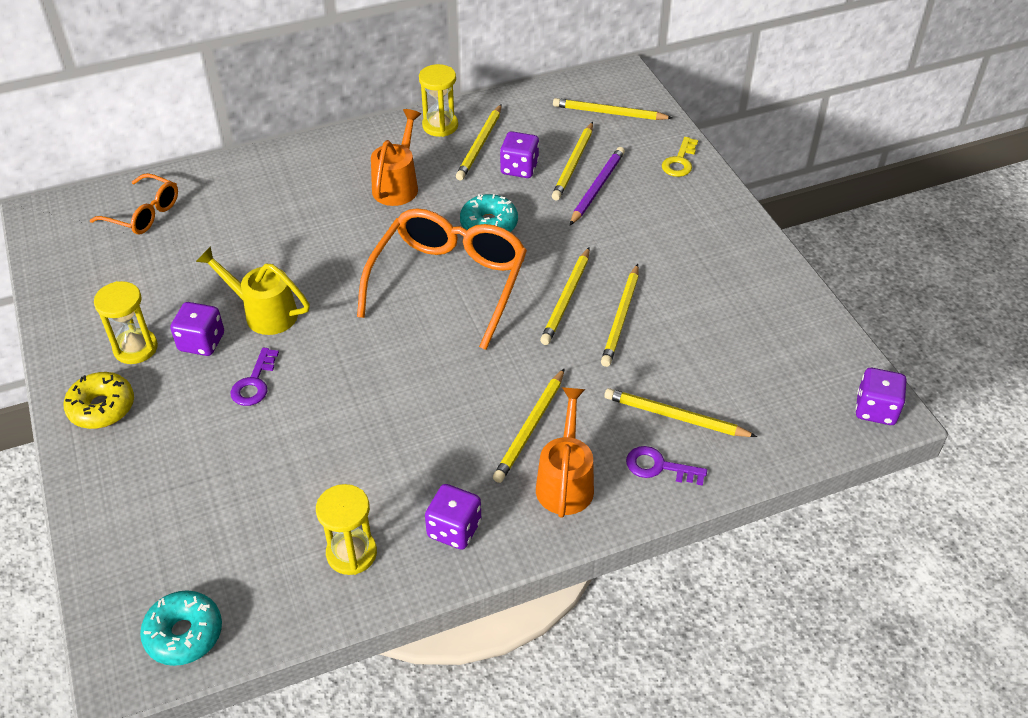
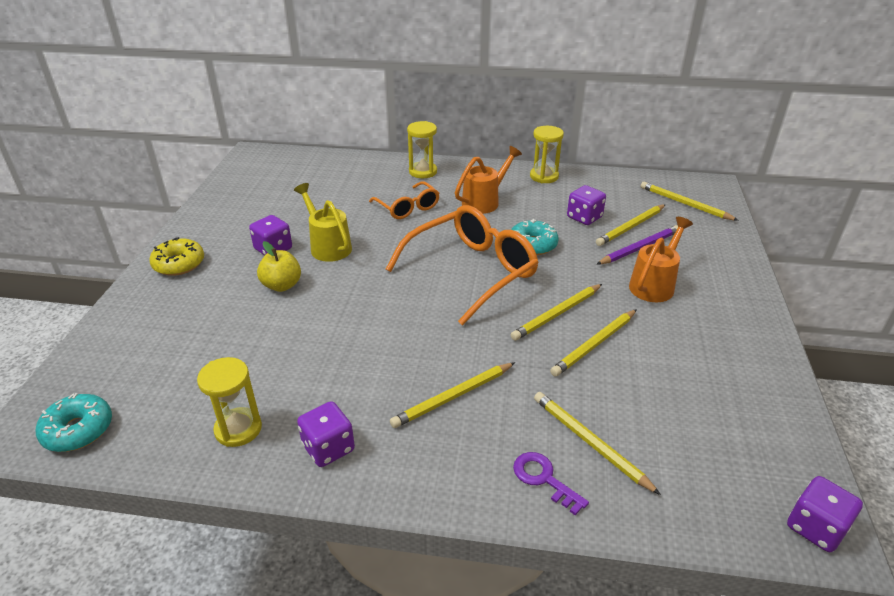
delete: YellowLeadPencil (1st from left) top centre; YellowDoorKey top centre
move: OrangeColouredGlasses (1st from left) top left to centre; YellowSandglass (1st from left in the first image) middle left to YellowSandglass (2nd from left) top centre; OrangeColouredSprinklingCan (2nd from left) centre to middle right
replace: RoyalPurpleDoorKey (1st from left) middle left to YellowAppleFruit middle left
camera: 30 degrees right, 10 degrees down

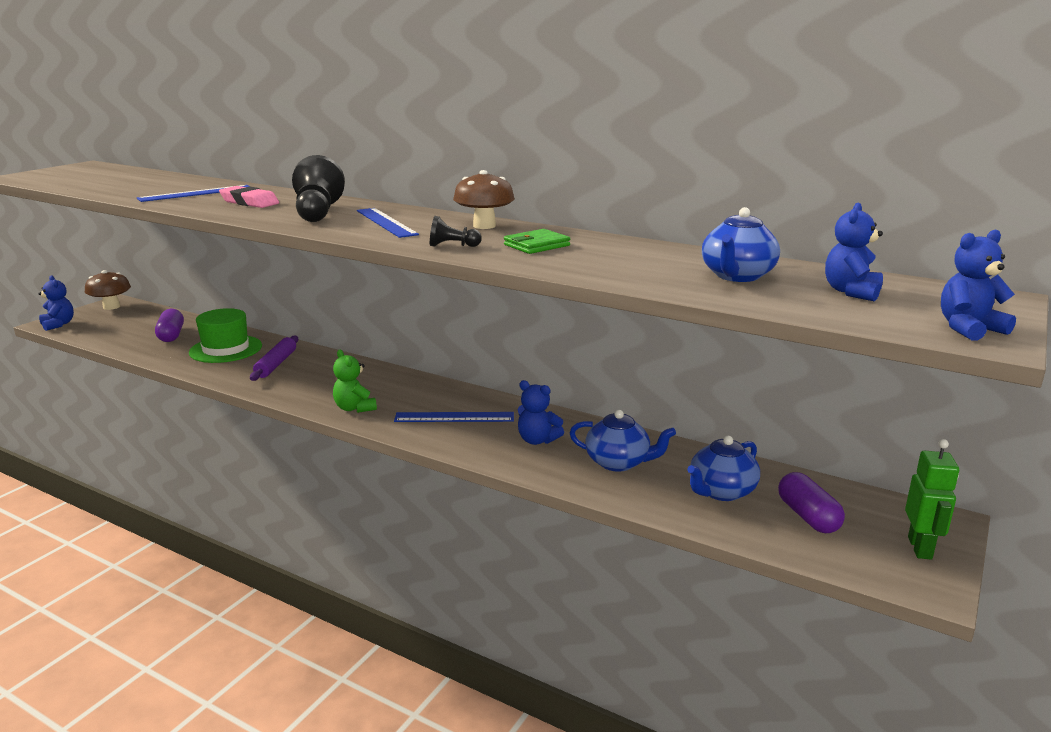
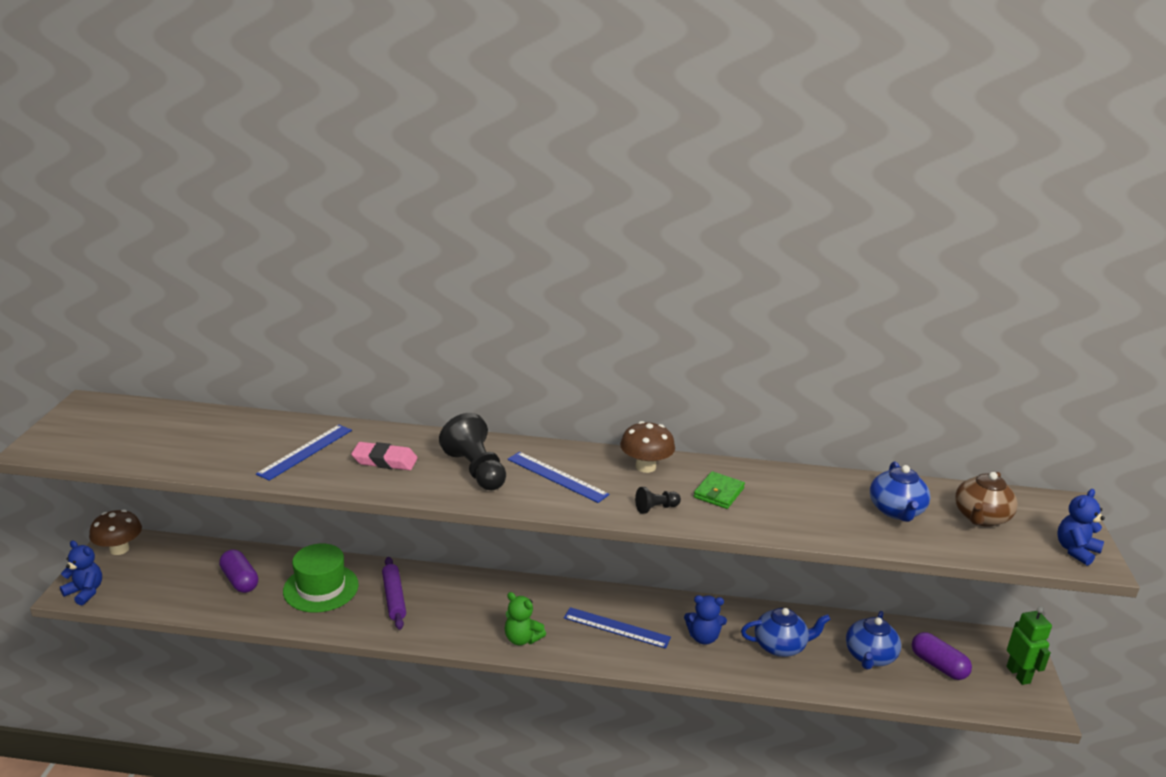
replace: RoyalBlueTeddy (3rd from left) middle right to RussetTeapot middle right
rotate: RoyalBlueMeasuringStick (3rd from left) centre = bottom centre 45 degrees clockwise
camera: 25 degrees left, 5 degrees up

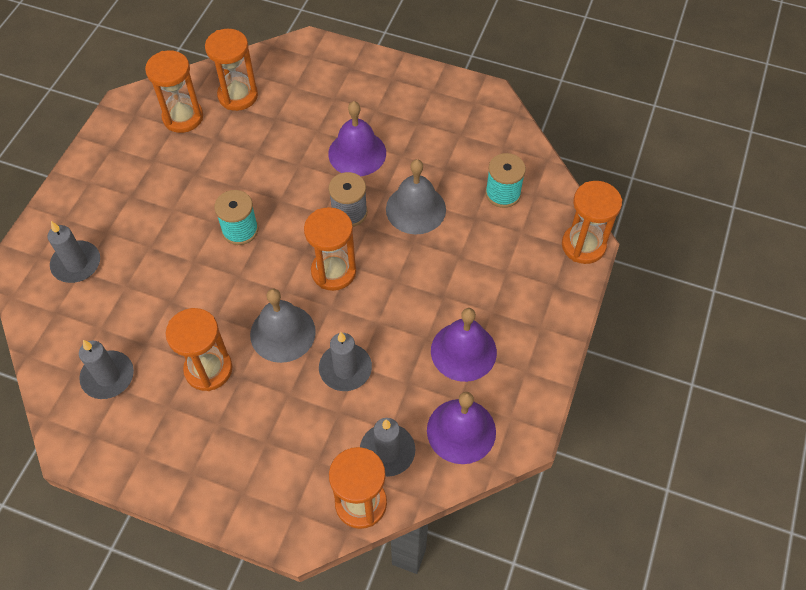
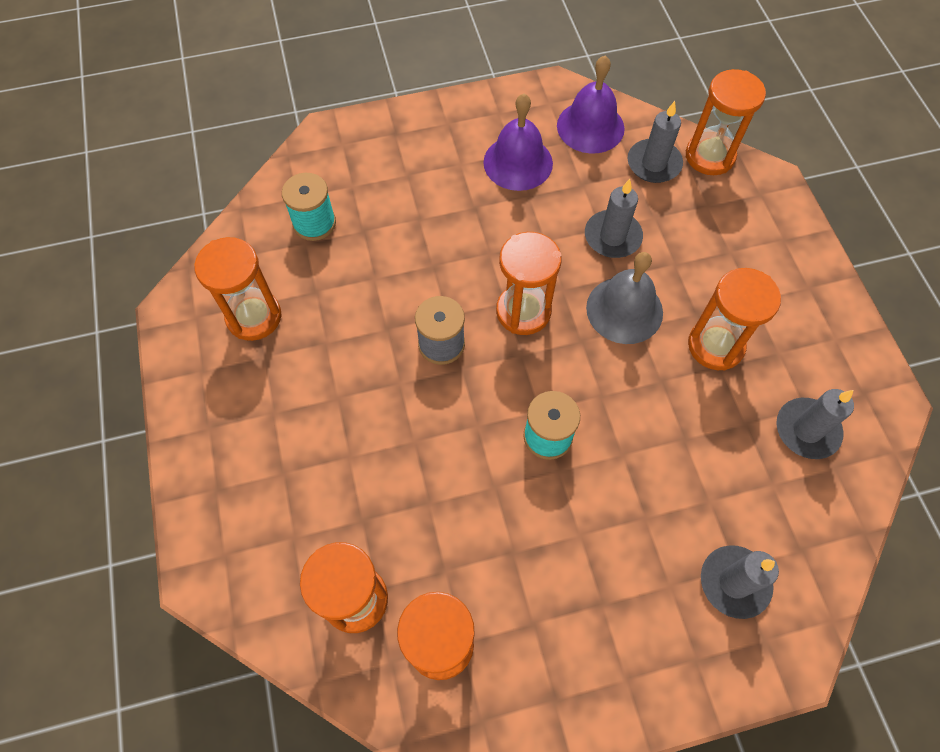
delete: RoyalPurpleBell (1st from left) top centre; GrayBell (2nd from left) centre
move: OrangeColouredSandglass (6th from left in the first image) middle right to OrangeColouredSandglass (1st from left) middle left
camera: 125 degrees left, 5 degrees up

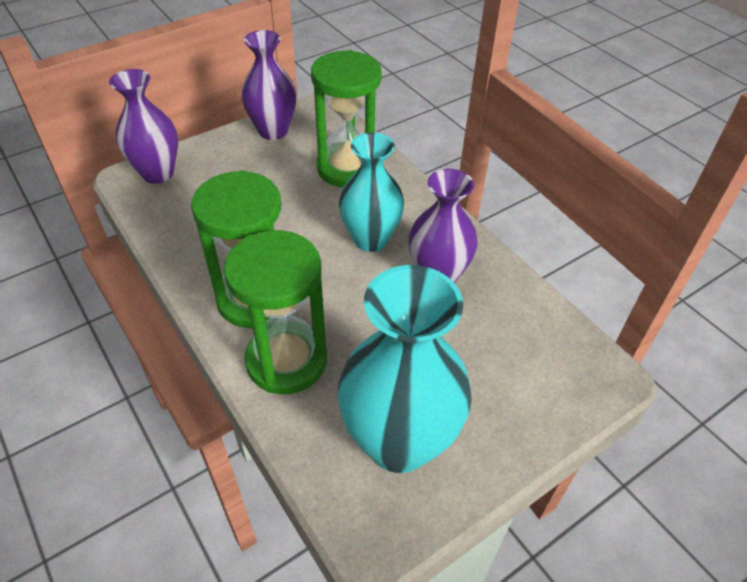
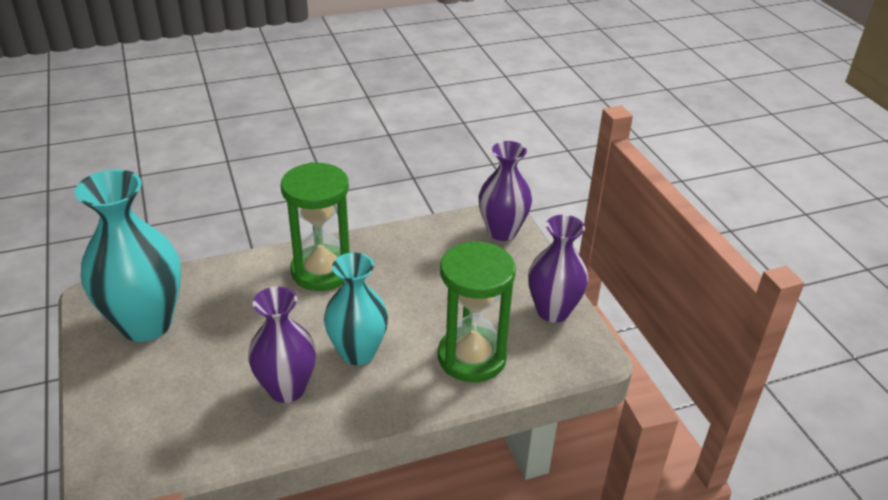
delete: GreenSandglass (2nd from left) centre
camera: 105 degrees right, 10 degrees down

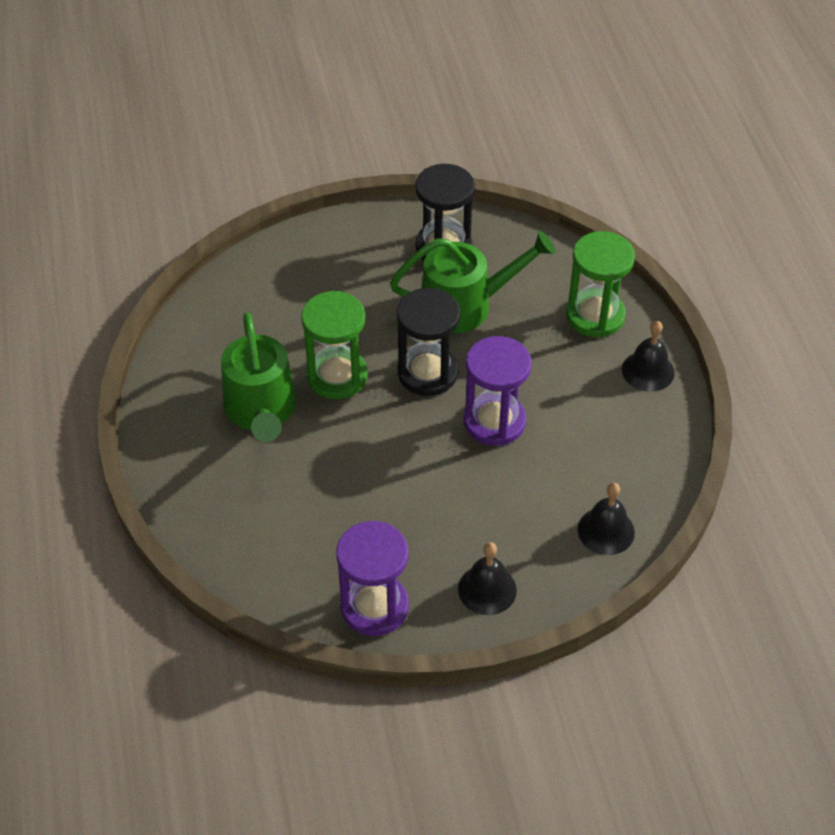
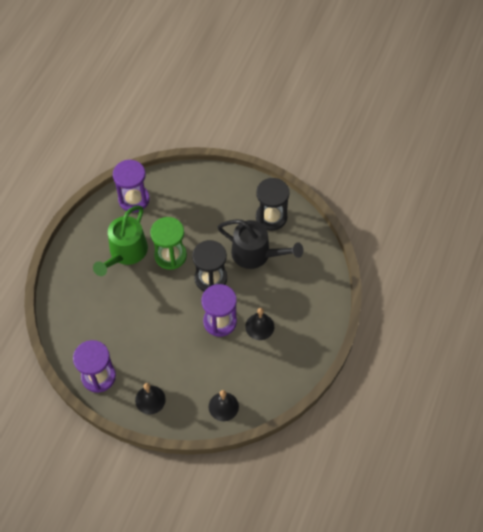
delete: GreenSandglass (2nd from left) middle right
insert: RoyalPurpleSandglass (2nd from left) middle left
move: BlackBell (3rd from left) middle right to centre
recolor: GreenSprinklingCan (2nd from left) centre to BlackSprinklingCan centre
camera: 35 degrees right, 10 degrees up

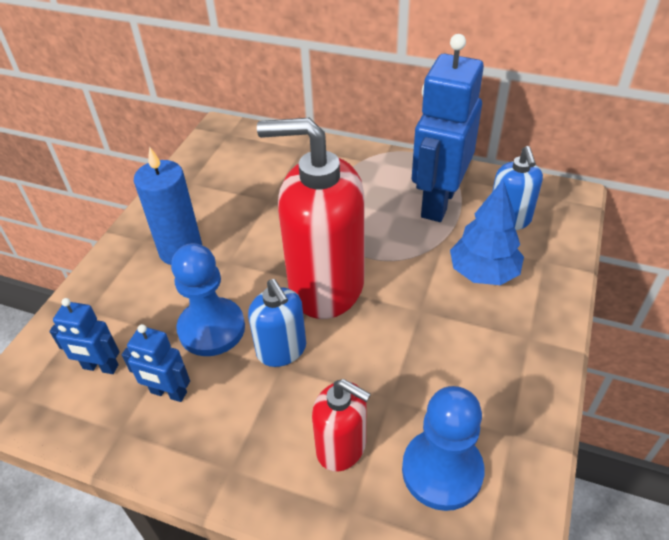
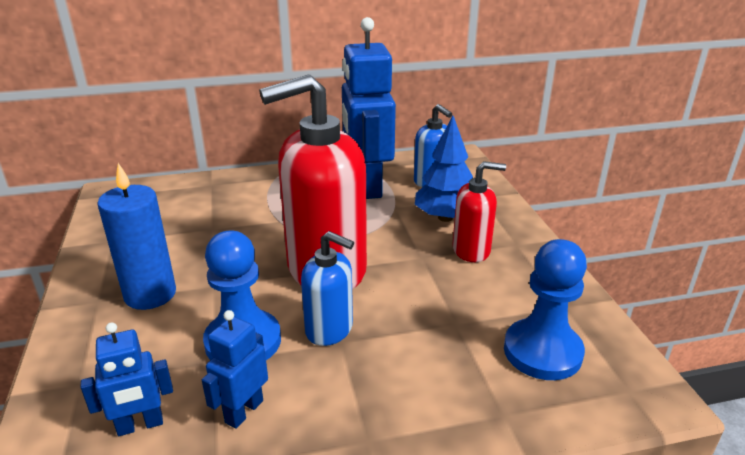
move: RedSoapDispenser (2nd from left) bottom centre to centre
rotate: RoyalBlueToyRobot (2nd from left) bottom left = bottom left 135 degrees clockwise
camera: 35 degrees left, 15 degrees down

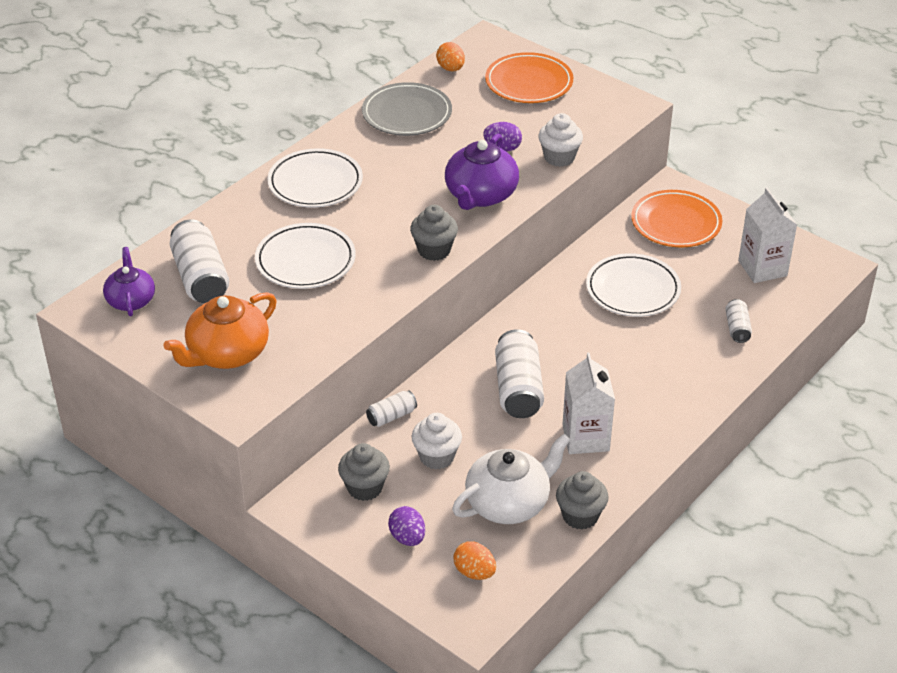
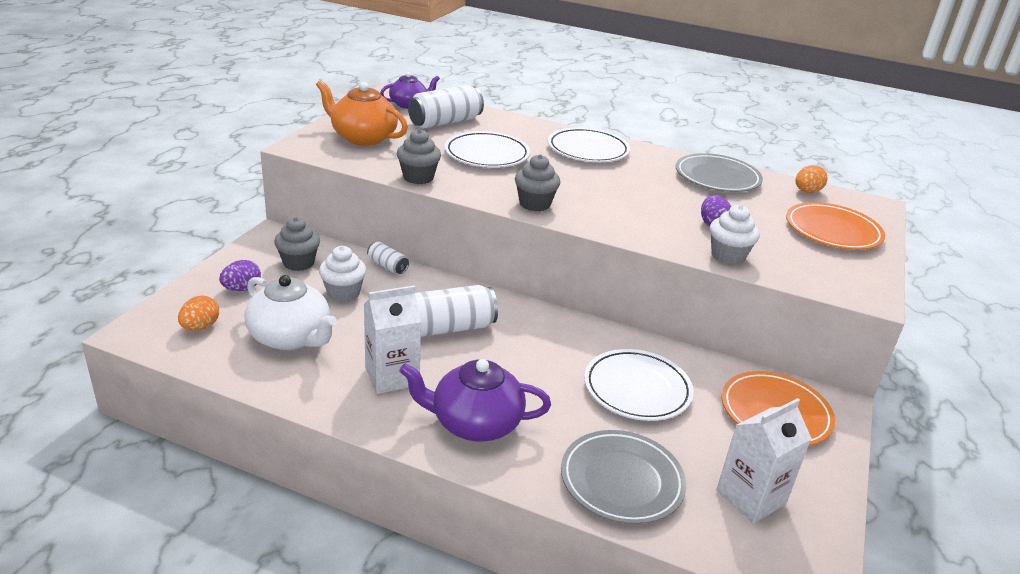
move: RoyalPurpleTeapot (2nd from left) top centre to bottom centre; GrayCupcake (3rd from left in the first image) bottom centre to GrayCupcake (2nd from left) top centre
replace: SnowWhiteTin (4th from left) middle right to GrayFlatDish (1st from left) bottom centre
camera: 70 degrees right, 10 degrees down

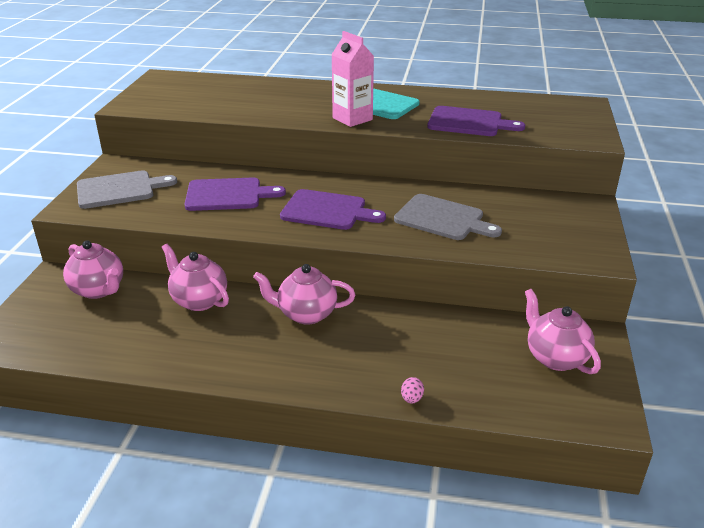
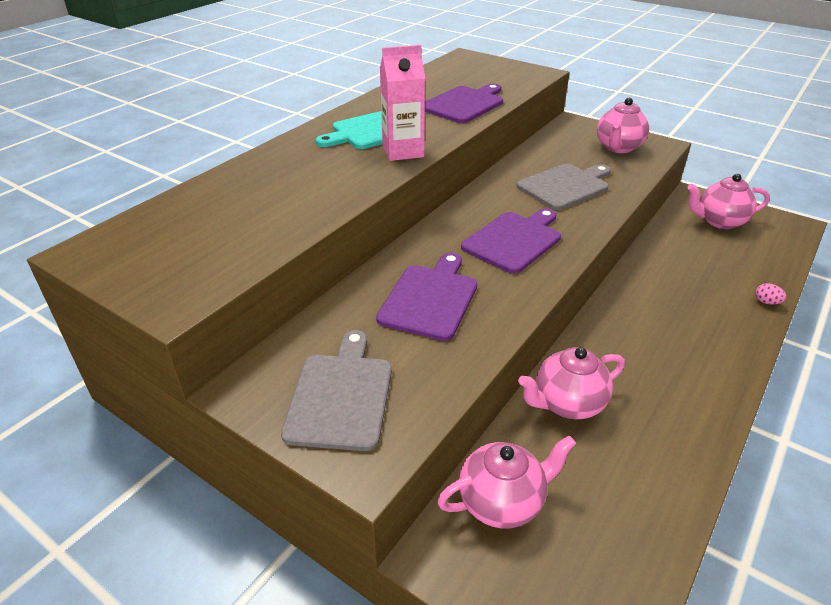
move: RosePinkTeapot (3rd from left) centre to top right
camera: 65 degrees left, 5 degrees up

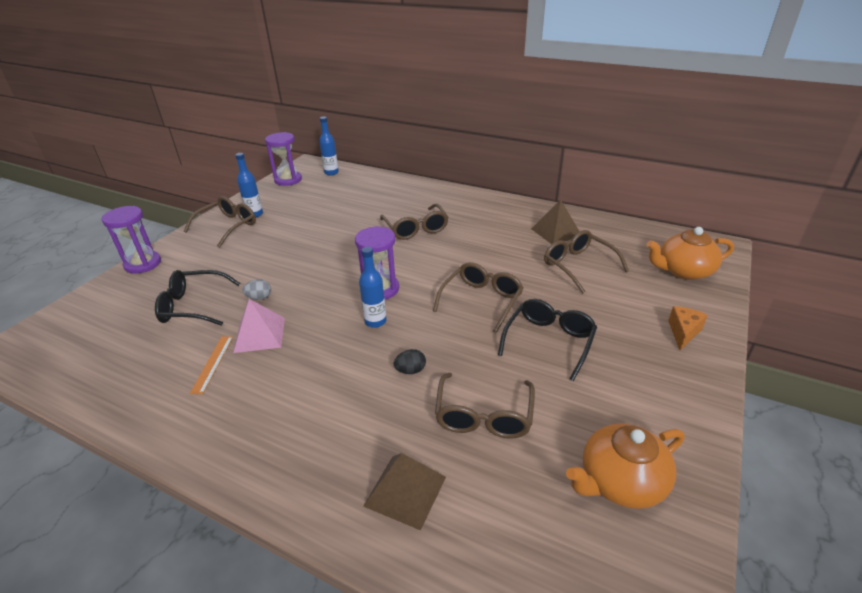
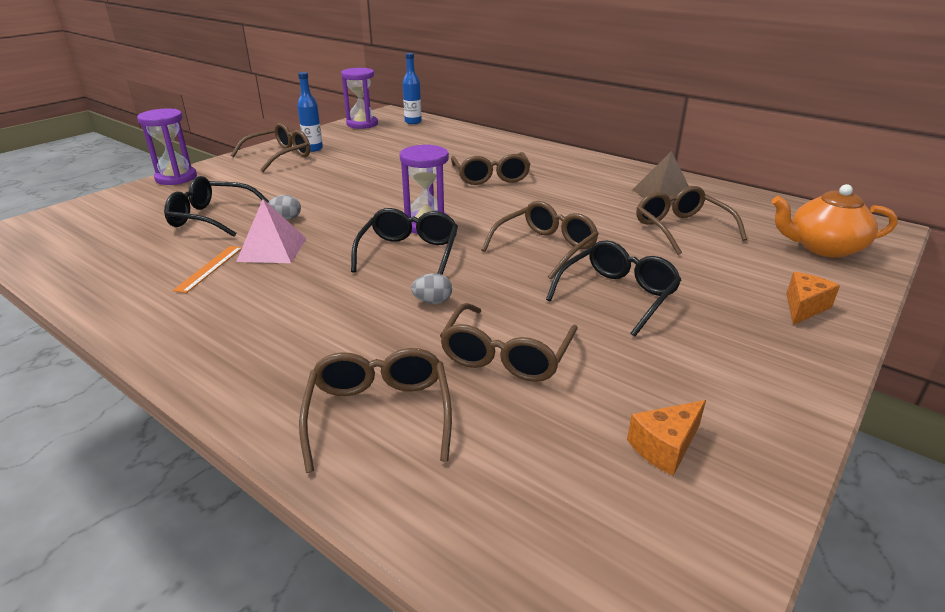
replace: RoyalBlueFlask (3rd from left) centre to BlackGlasses (2nd from left) centre; RussetPyramidShape (1st from left) bottom centre to RussetGlasses (2nd from left) bottom centre; OrangeColouredTeapot (1st from left) bottom right to OrangeColouredCheese (1st from left) bottom right
recolor: BlackEggShape centre to GrayEggShape (2nd from left) centre
camera: 10 degrees right, 5 degrees down

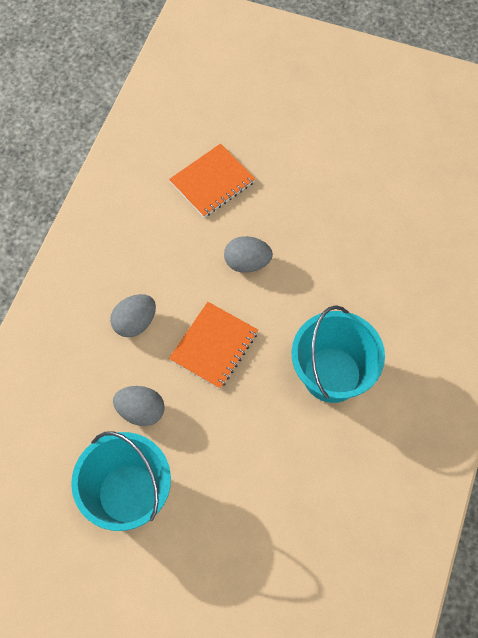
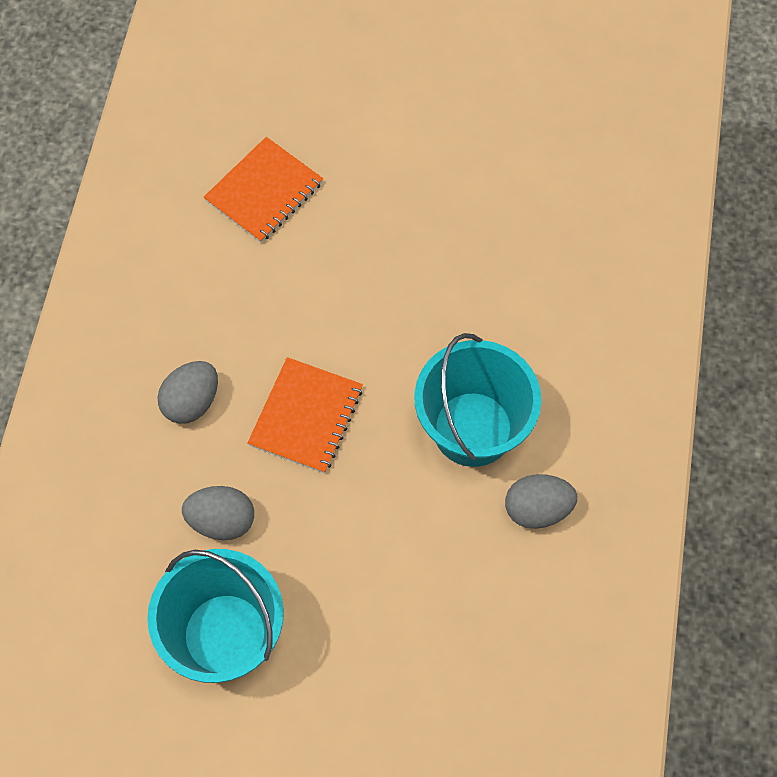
move: GrayEggShape (3rd from left) centre to middle right
camera: 10 degrees left, 0 degrees up

